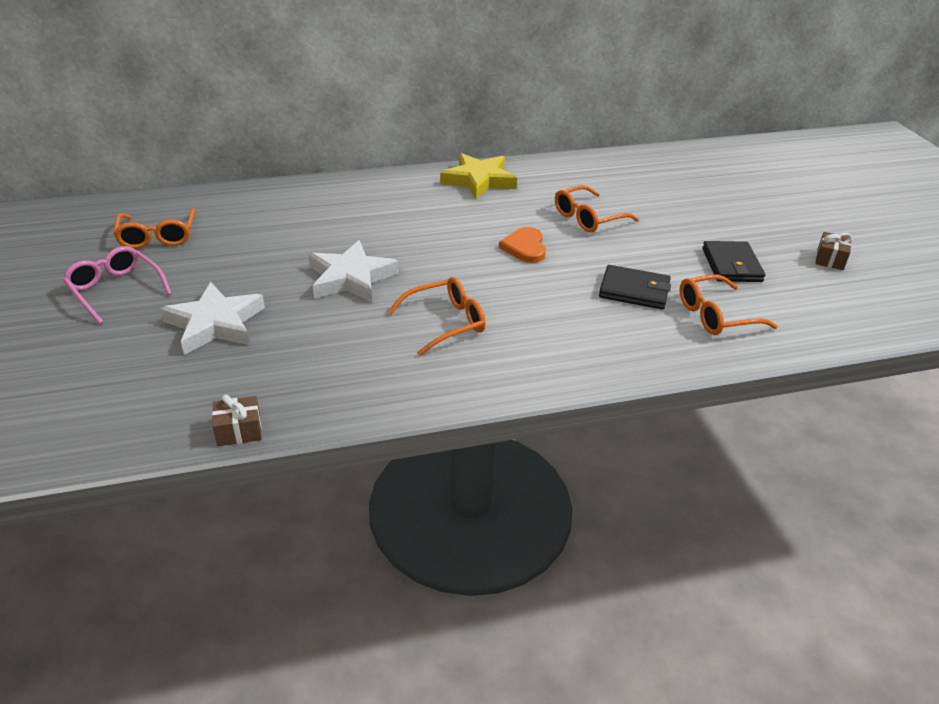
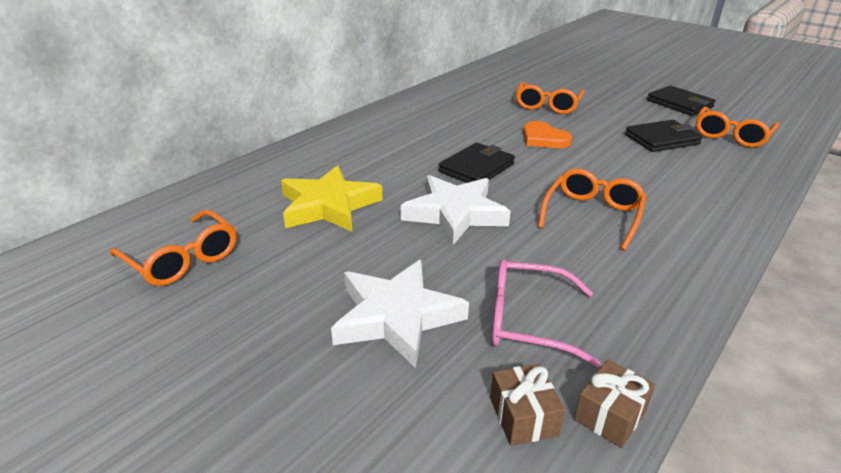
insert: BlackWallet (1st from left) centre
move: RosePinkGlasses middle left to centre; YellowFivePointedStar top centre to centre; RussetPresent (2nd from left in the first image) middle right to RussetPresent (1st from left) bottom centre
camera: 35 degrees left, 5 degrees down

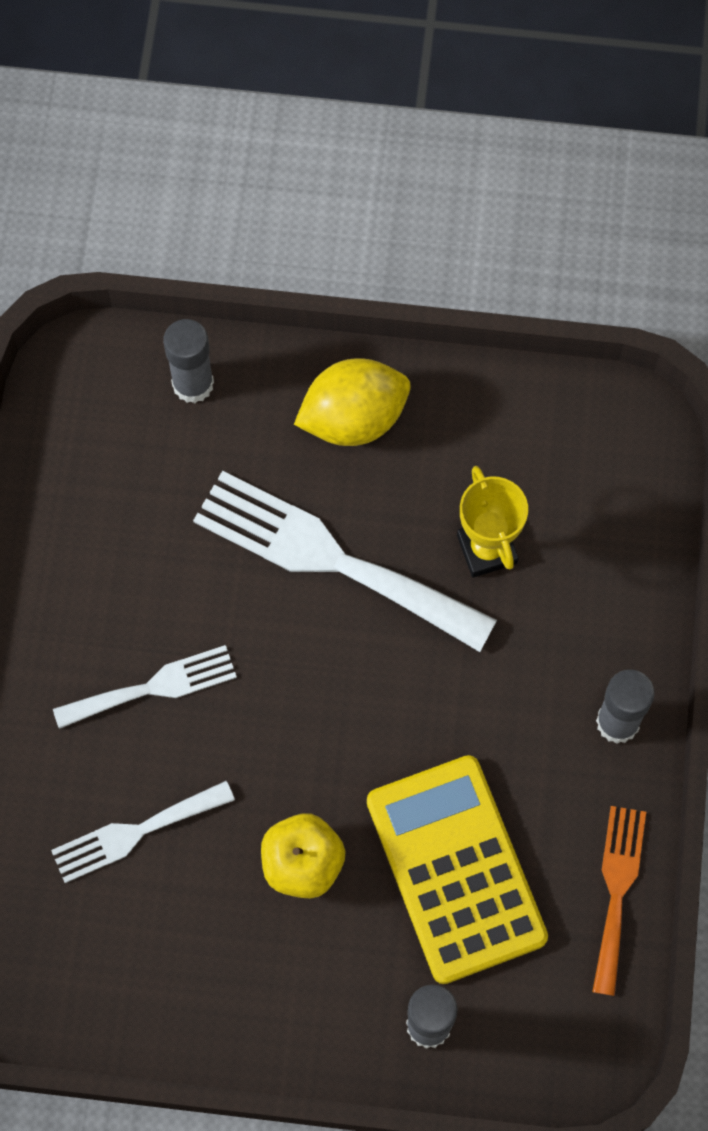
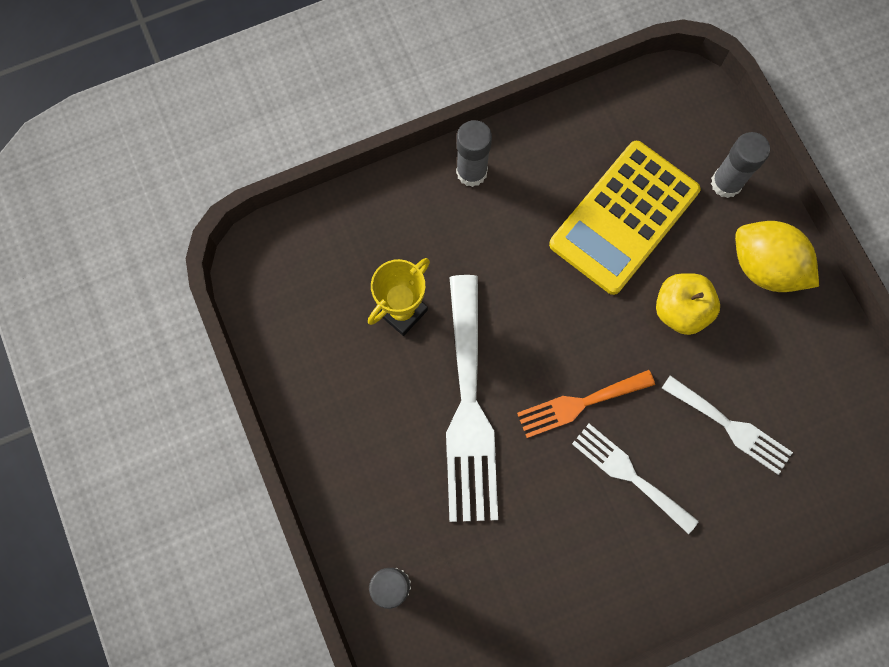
move: YellowCitrusFruit centre to middle right; OrangeColouredDinnerFork bottom right to centre
camera: 120 degrees left, 5 degrees up

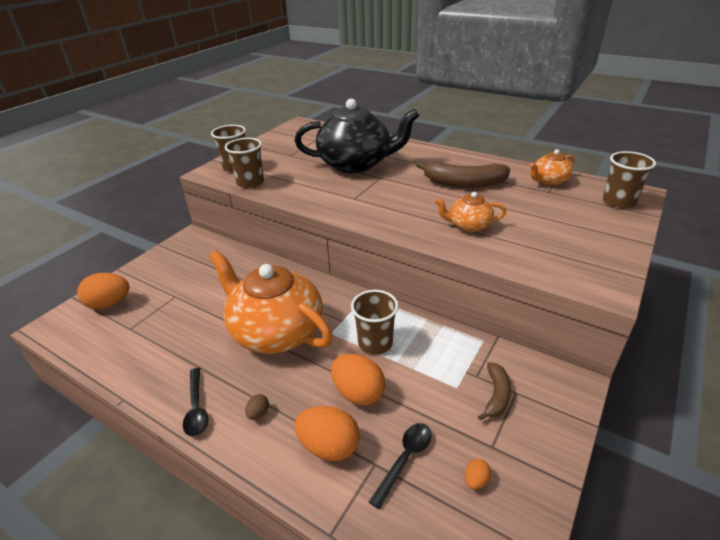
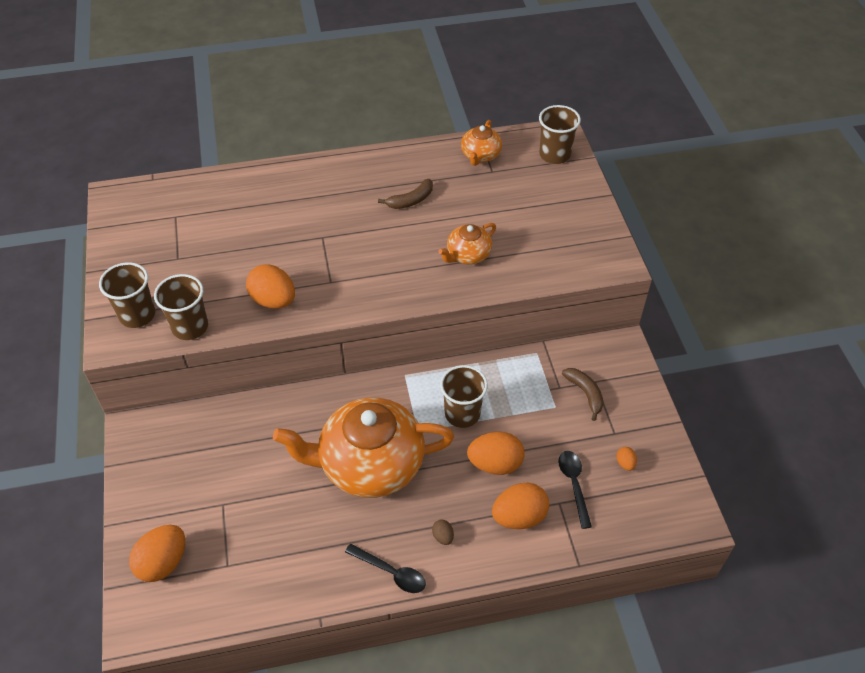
delete: BlackTeapot top centre
insert: OrangeColouredEggShape (2nd from left) middle left
resize: RussetBananaFruit (1st from left) top centre = top centre x0.56
camera: 45 degrees left, 15 degrees up

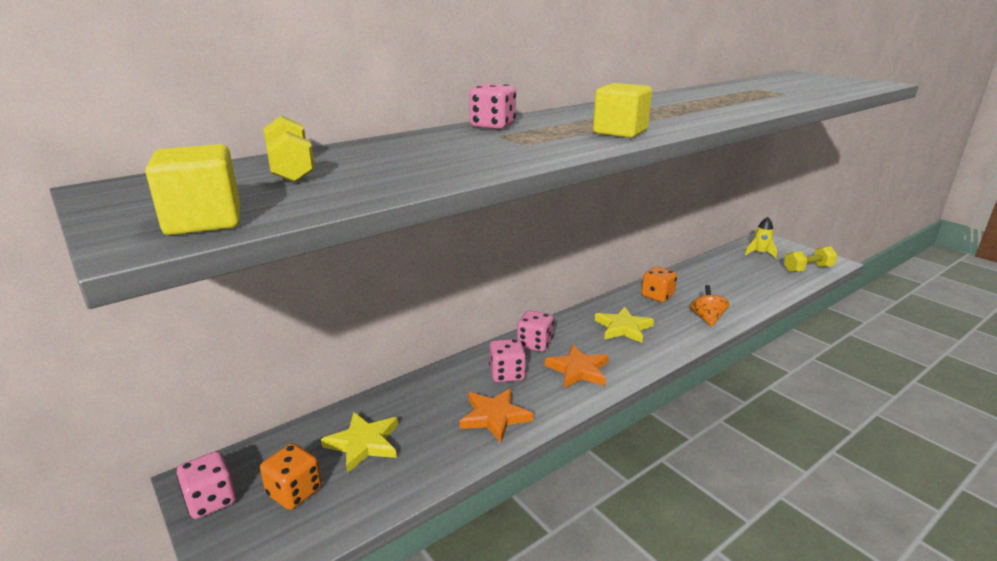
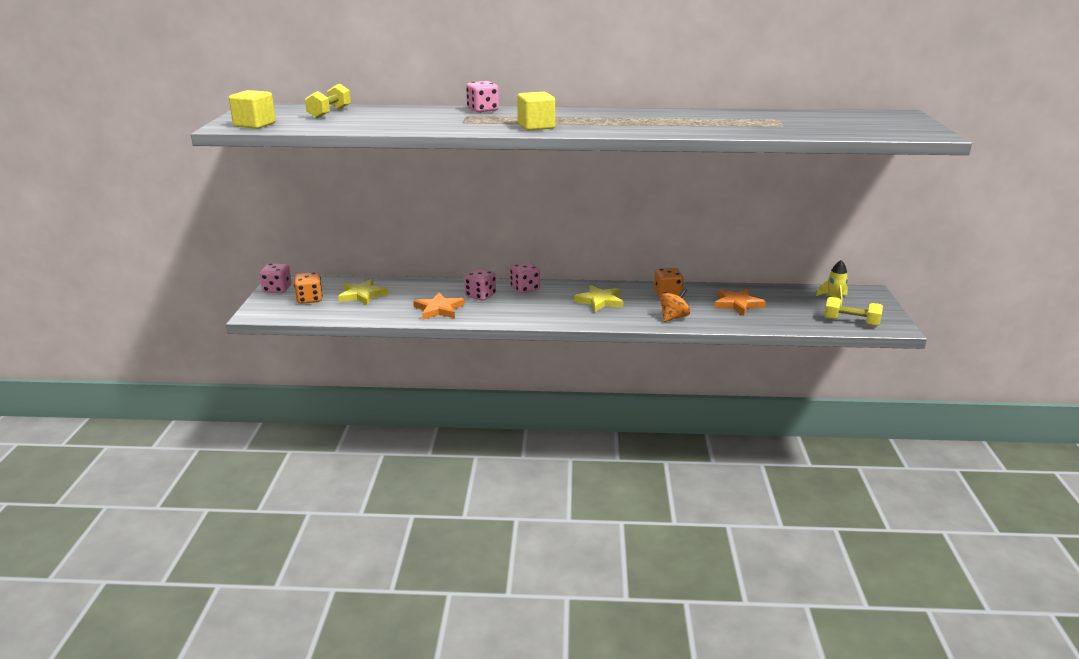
move: OrangeColouredFivePointedStar (2nd from left) centre to middle right
camera: 40 degrees right, 0 degrees up

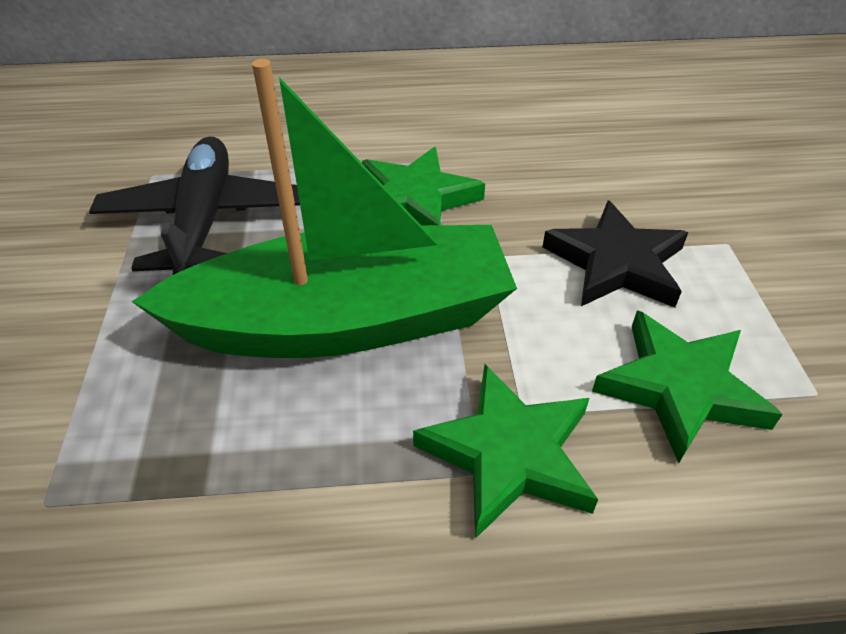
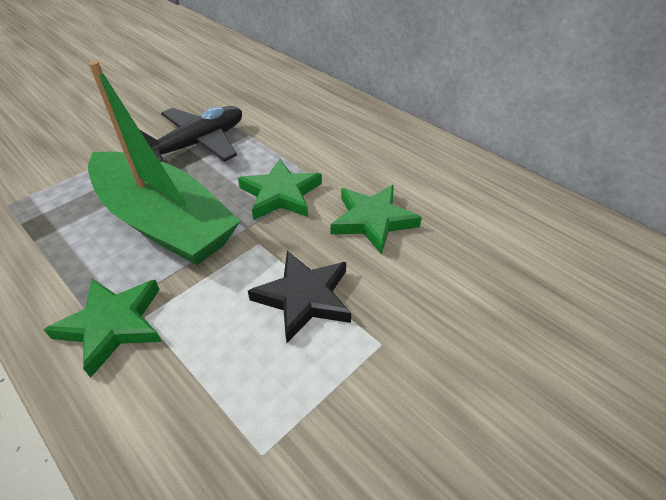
move: GreenFivePointedStar (3rd from left) middle right to centre
camera: 50 degrees right, 0 degrees up

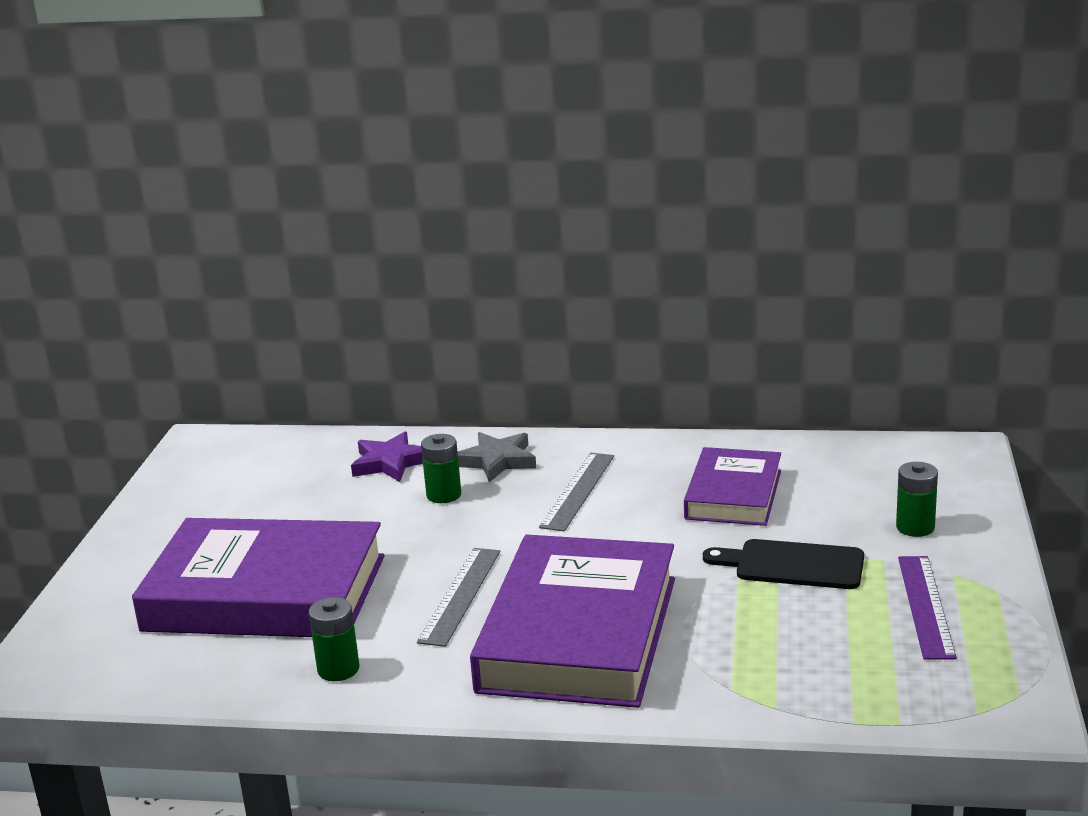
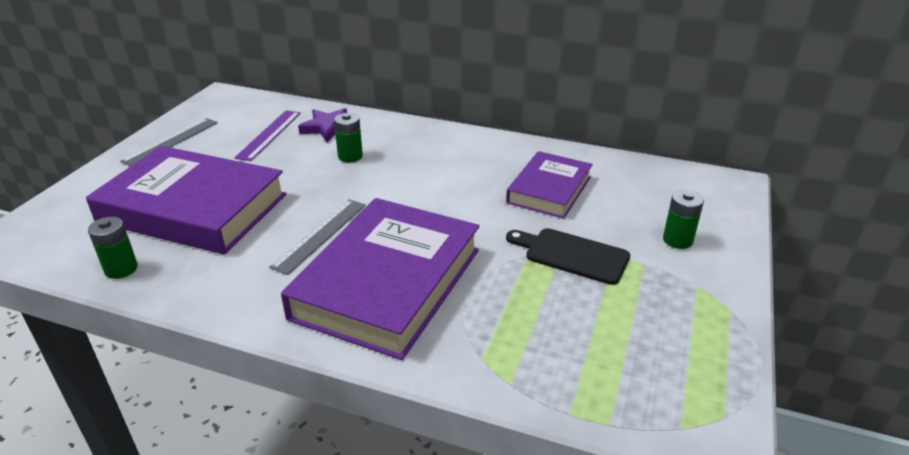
delete: GrayFivePointedStar centre
move: GreenAaBattery (1st from left) bottom left to middle left; GrayMeasuringStick (2nd from left in the first image) centre to GrayMeasuringStick (1st from left) top left; RoyalPurpleMeasuringStick bottom right to top left
camera: 10 degrees right, 10 degrees up

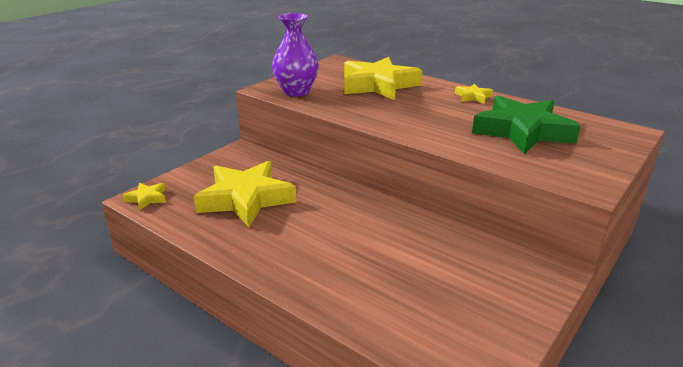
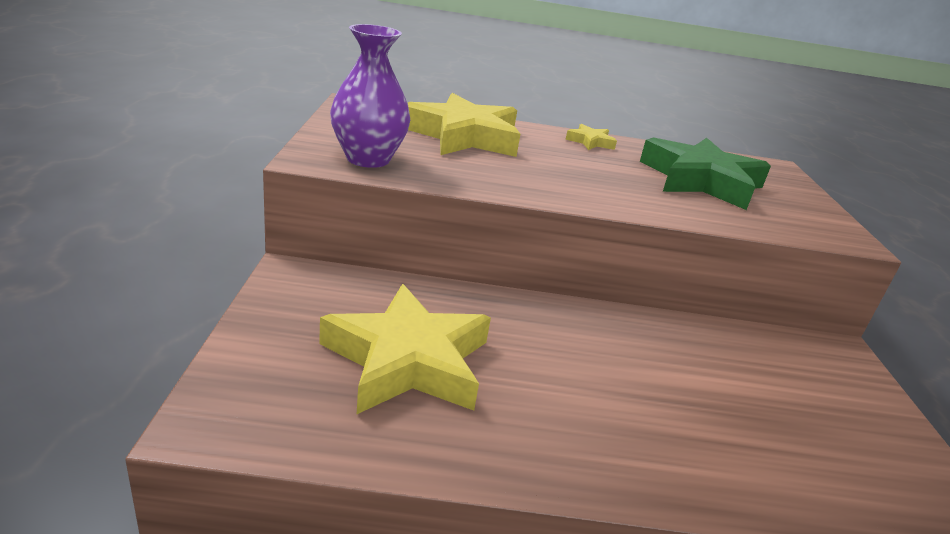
delete: YellowFivePointedStar (1st from left) middle left
camera: 40 degrees left, 0 degrees up

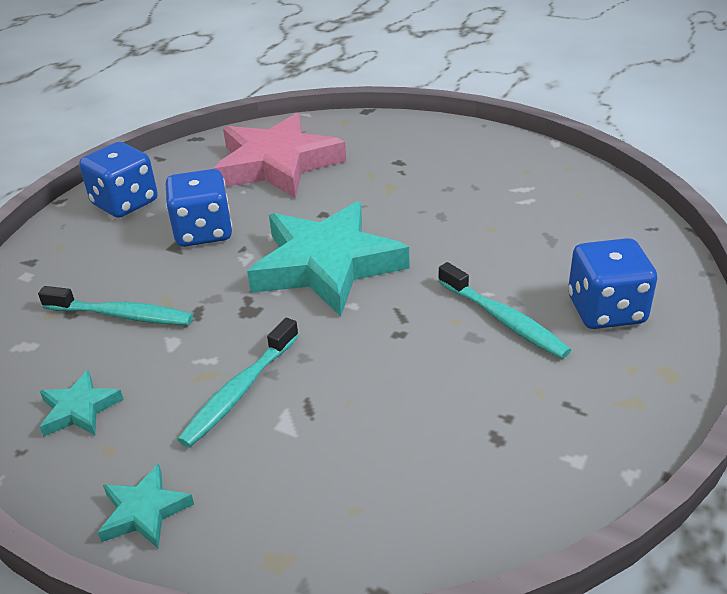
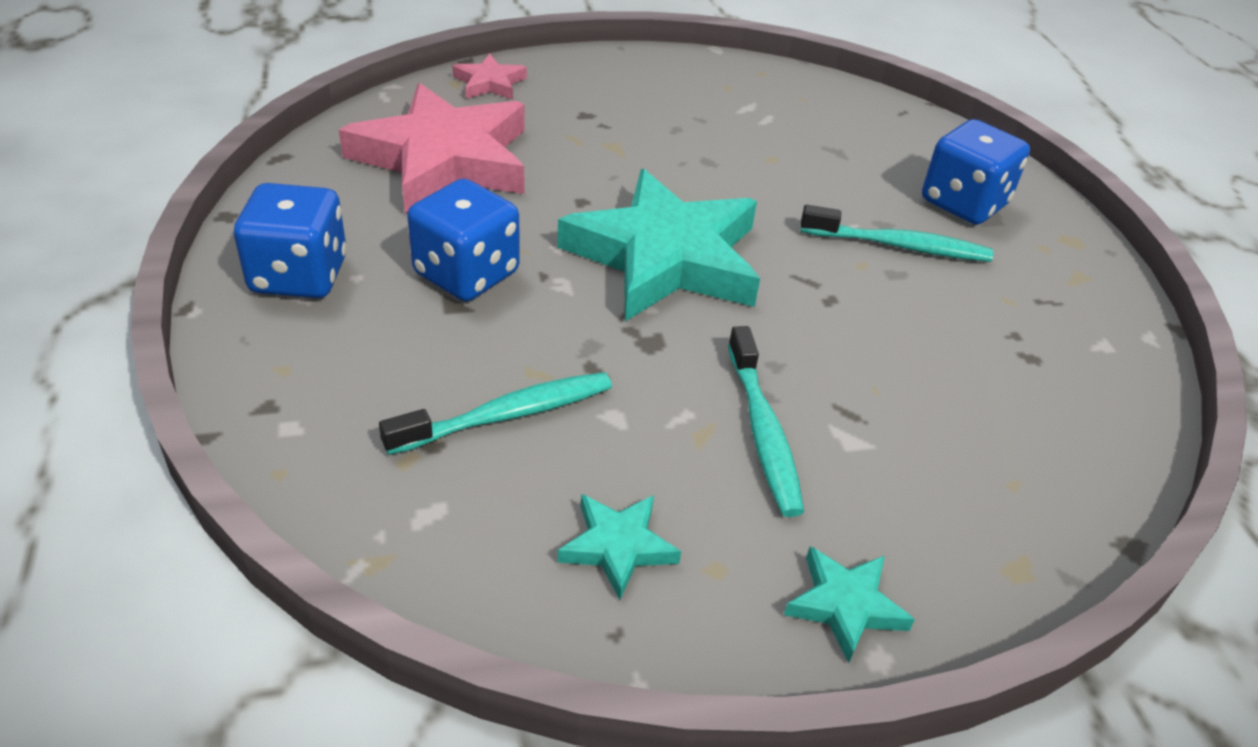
insert: RosePinkFivePointedStar (2nd from left) top centre
camera: 45 degrees left, 5 degrees up

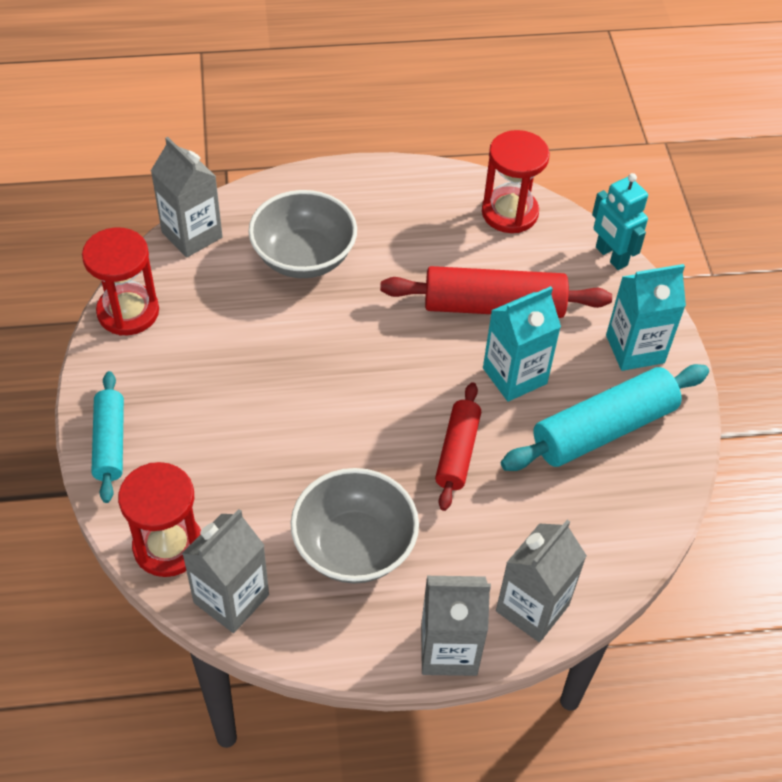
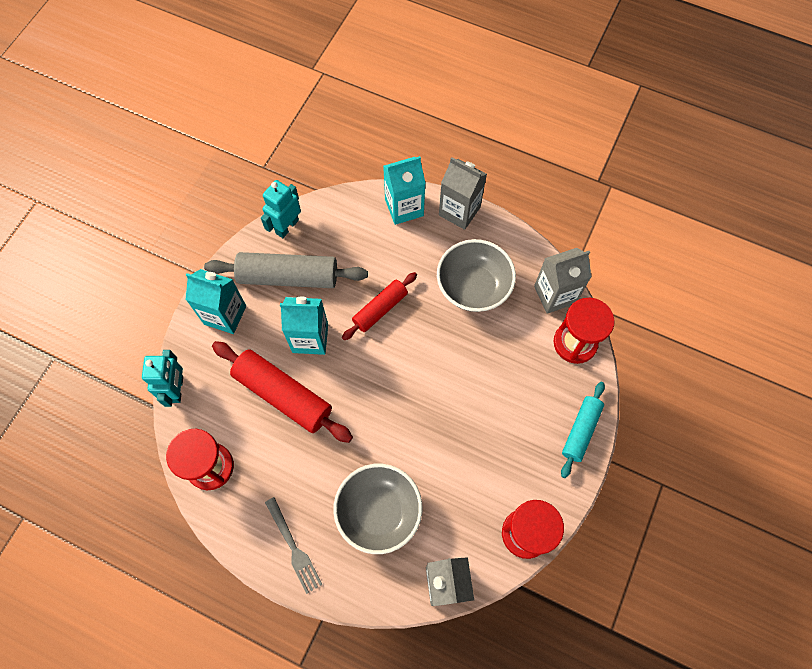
insert: TealToyRobot (2nd from left) top centre; GrayDinnerFork bottom centre
recolor: GrayJuiceCarton (4th from left) bottom right to TealJuiceCarton (3rd from left) top centre; TealDoughRoller (2nd from left) middle right to GrayDoughRoller centre
camera: 145 degrees left, 15 degrees up

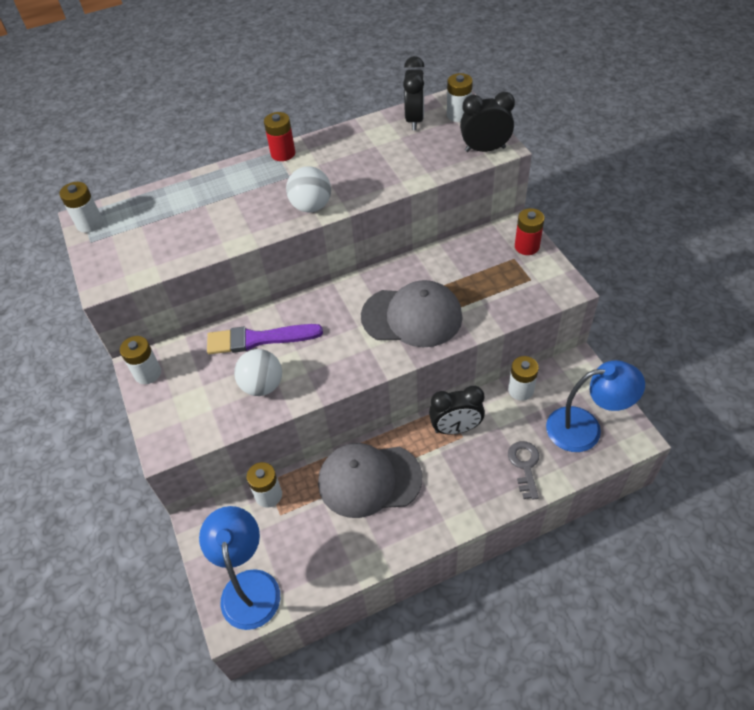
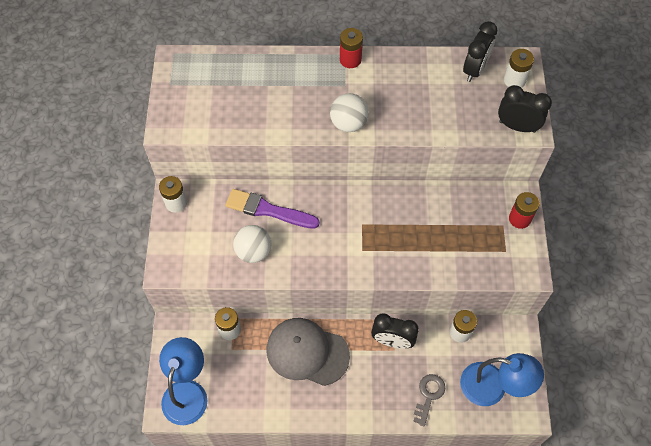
delete: SnowWhiteAaBattery (1st from left) top left; GrayPeakedCap (2nd from left) centre
camera: 20 degrees right, 10 degrees up

